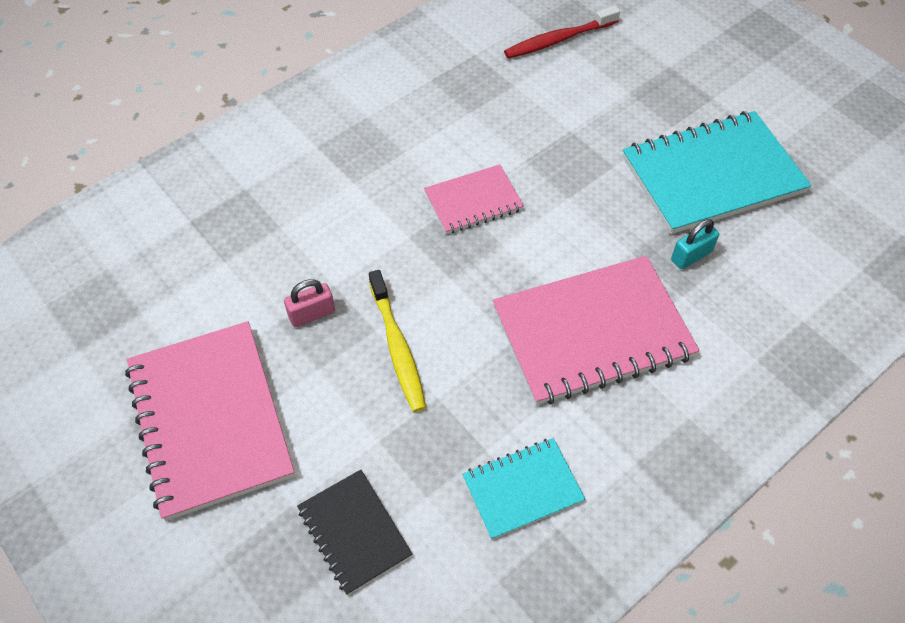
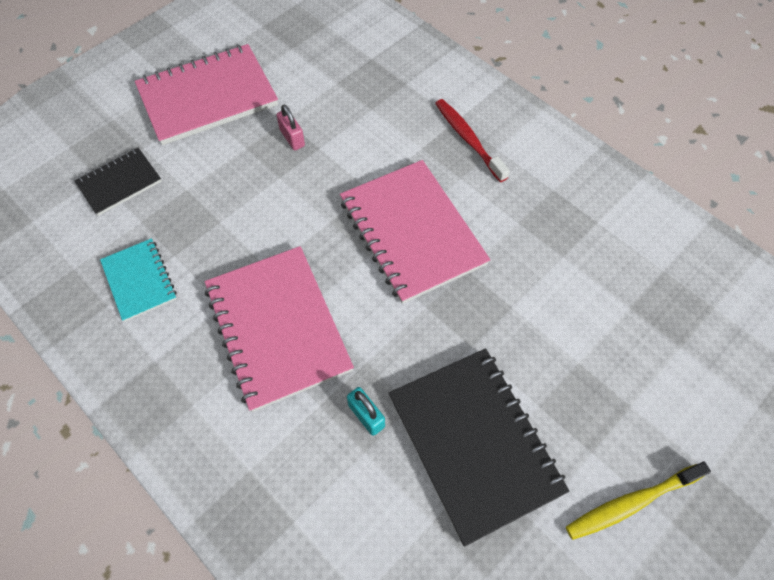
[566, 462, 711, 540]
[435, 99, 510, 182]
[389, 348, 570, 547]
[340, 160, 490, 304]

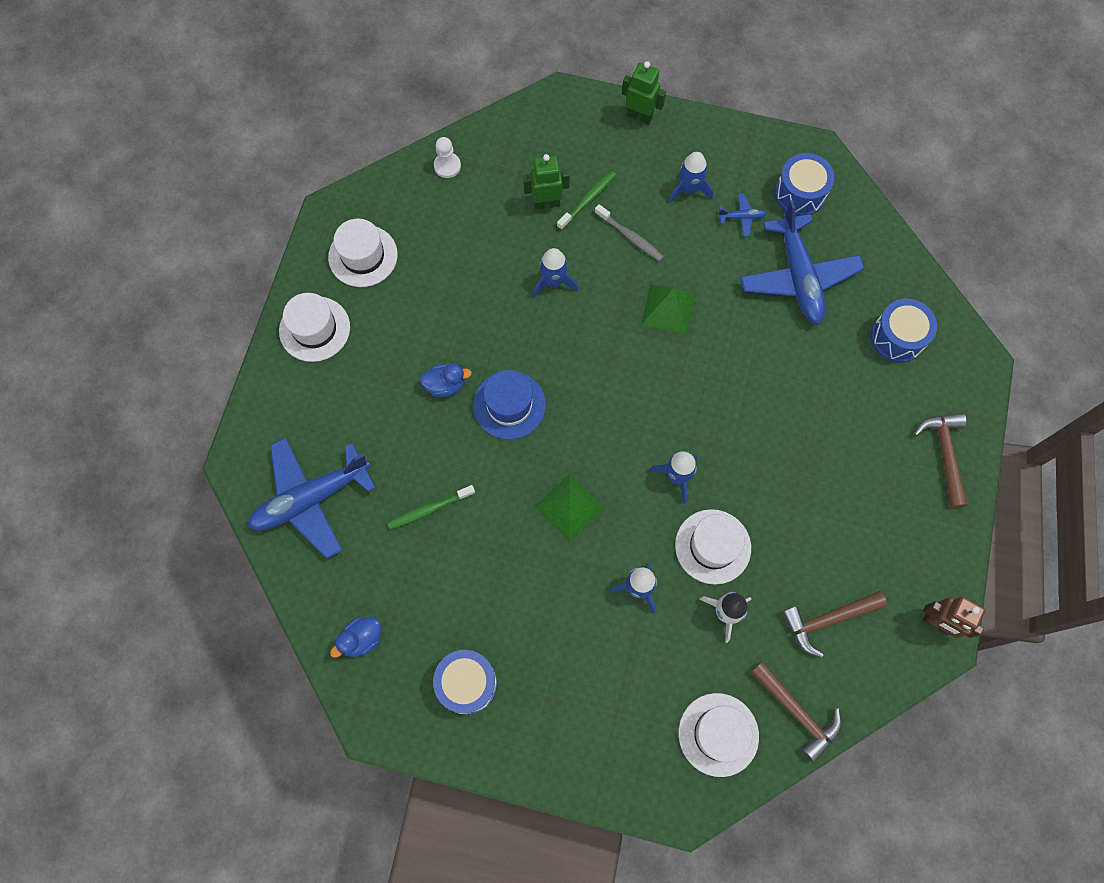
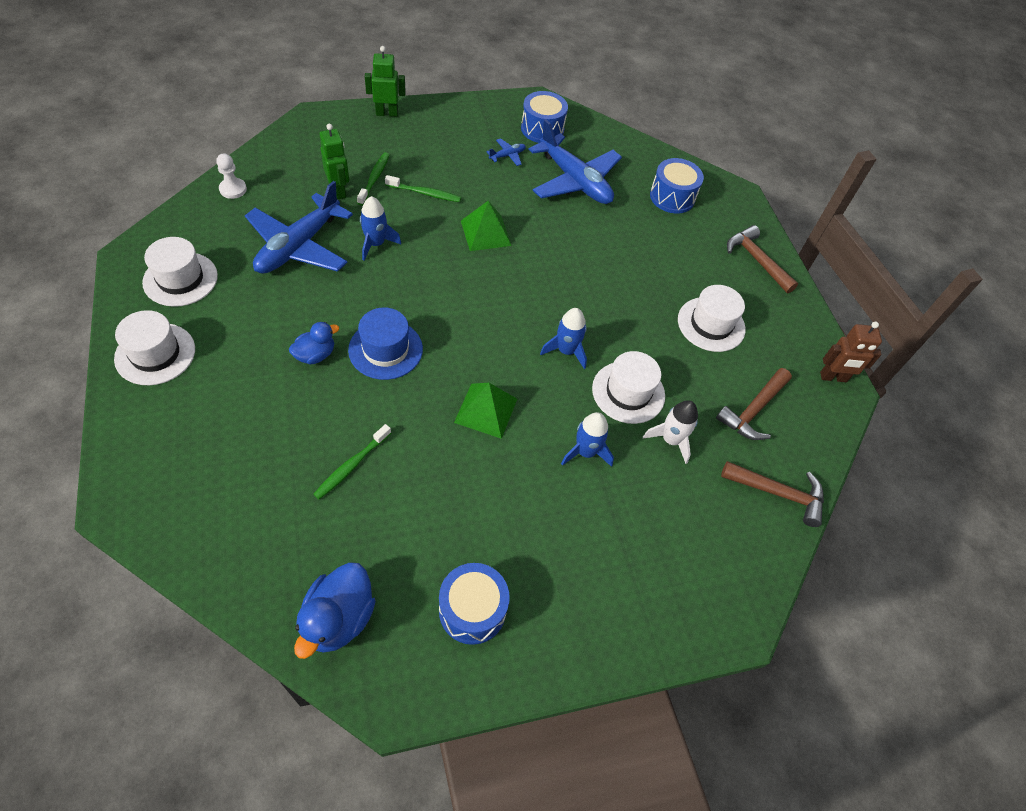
[669, 152, 713, 203] (first image)
[245, 181, 353, 274]
[678, 285, 746, 352]
[385, 175, 461, 202]
[320, 124, 349, 199]
[294, 562, 376, 659]

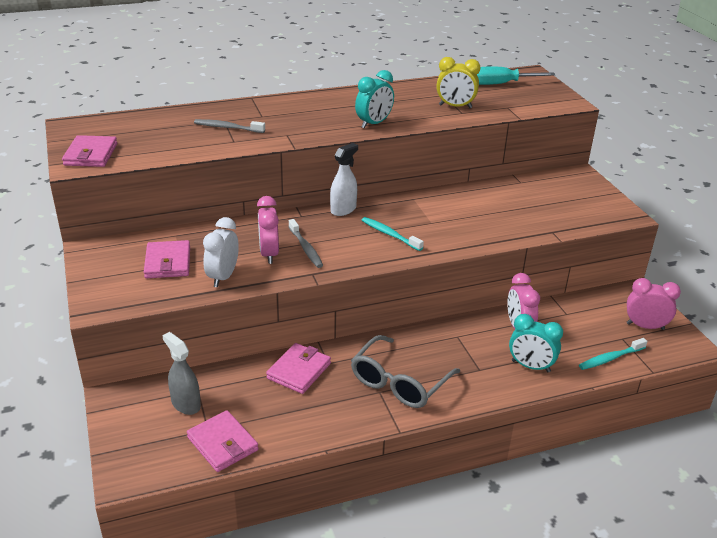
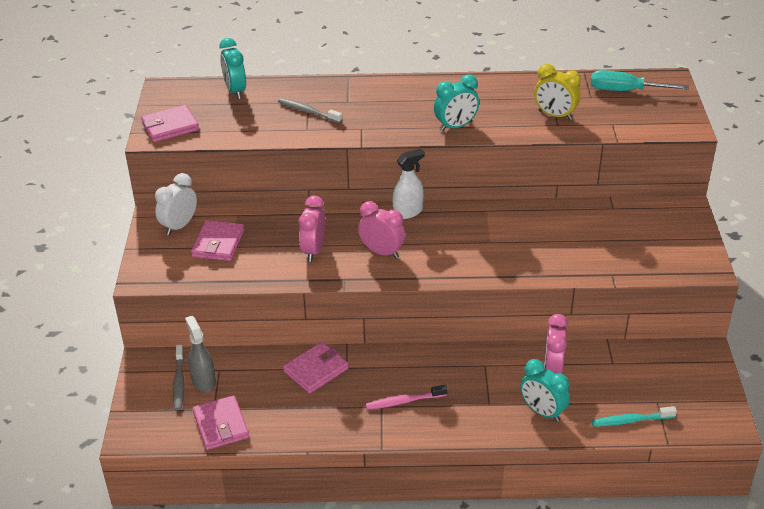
[362, 217, 424, 251] (first image)
[219, 38, 246, 99]
[155, 173, 197, 235]
[173, 345, 184, 410]
[358, 201, 405, 258]
[365, 385, 447, 410]
[141, 105, 199, 142]

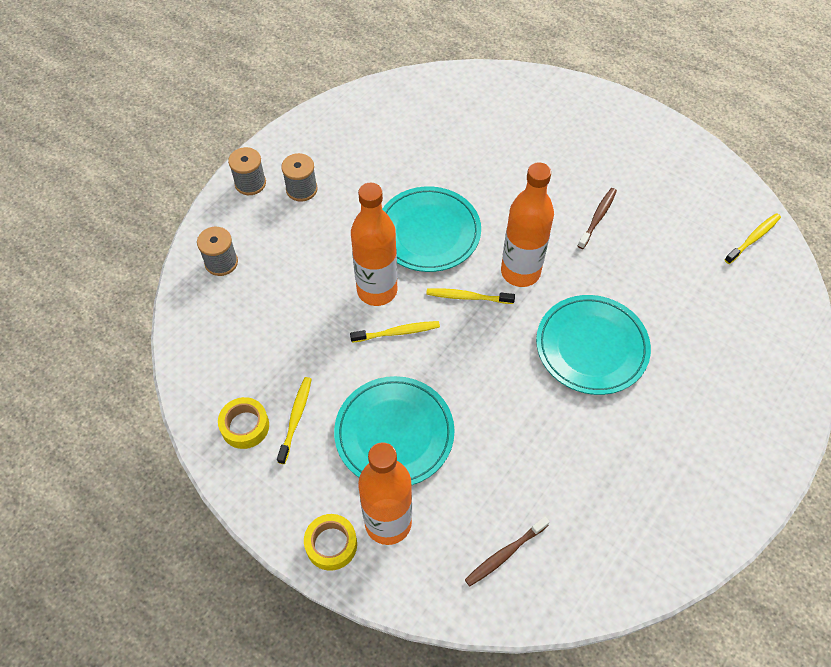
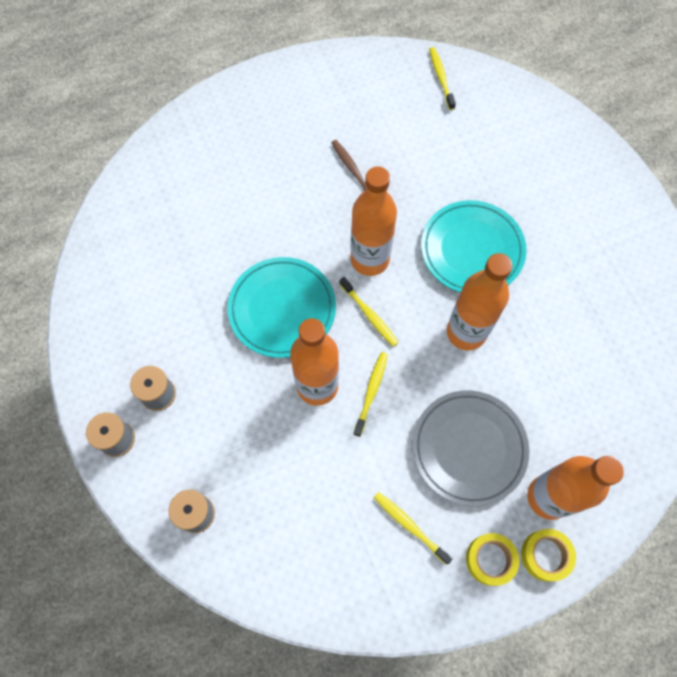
[465, 517, 549, 586] (first image)
[447, 253, 513, 350]
[466, 533, 519, 586]
[412, 390, 529, 506]
[339, 277, 399, 347]

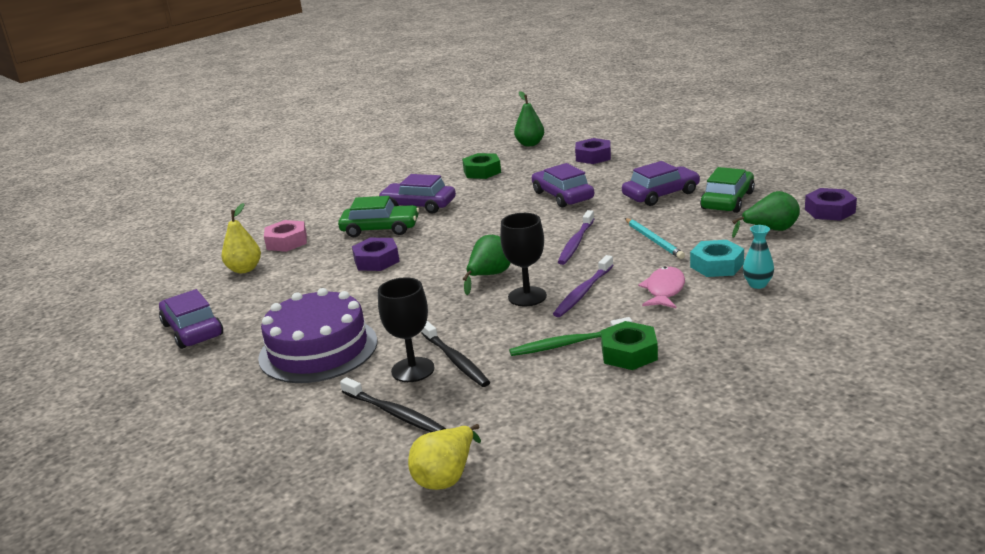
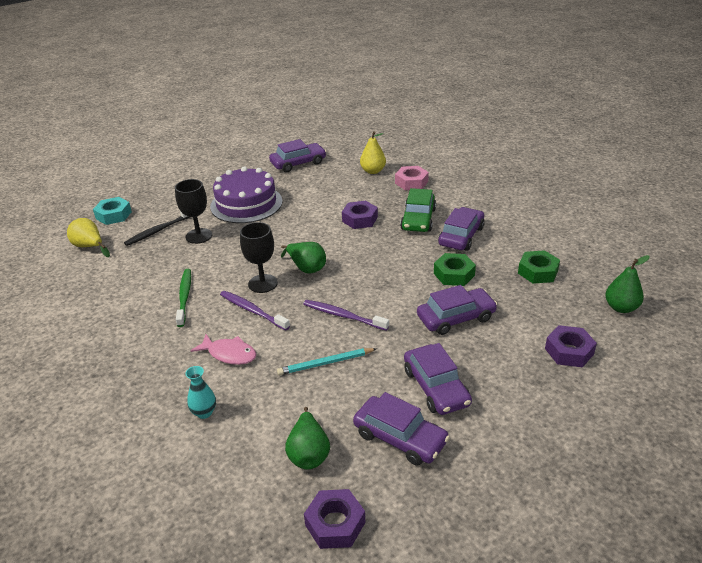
[421, 321, 490, 387] (first image)
[434, 253, 476, 286]
[93, 197, 132, 225]
[353, 392, 450, 466]

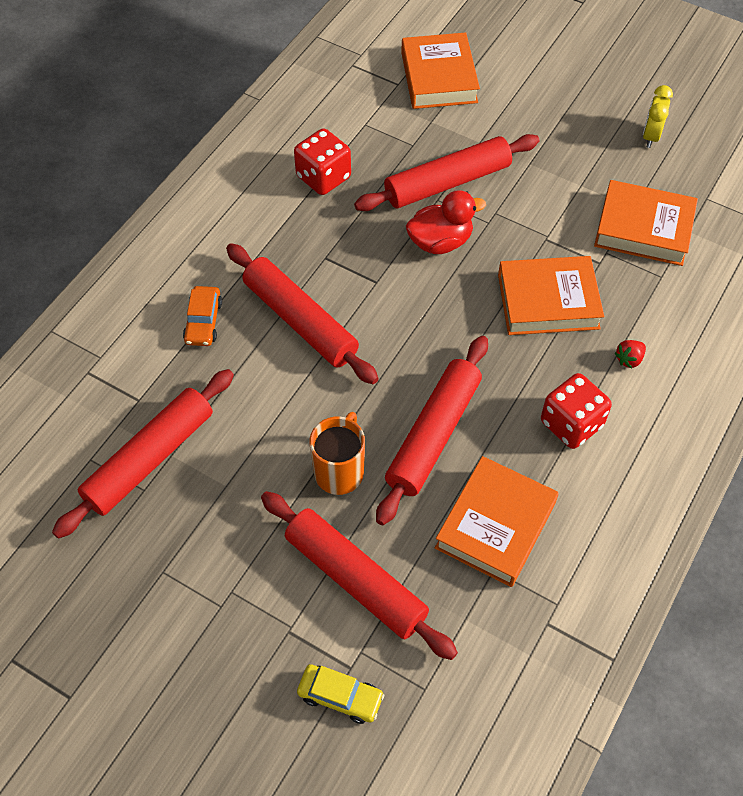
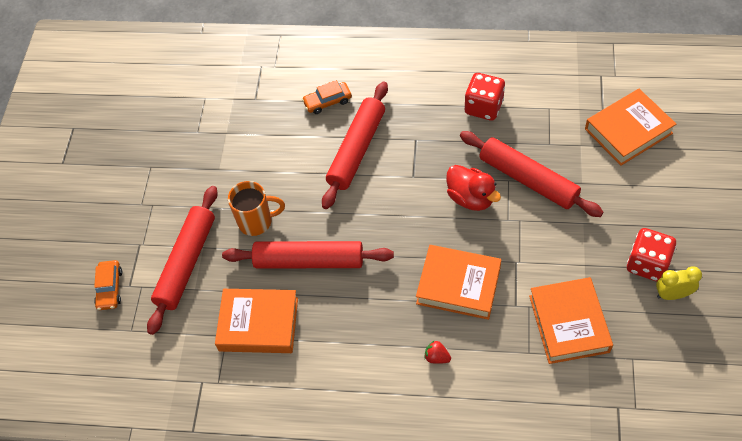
[52, 369, 234, 539] (first image)
[627, 228, 676, 282]
[94, 260, 122, 310]
[416, 245, 501, 320]

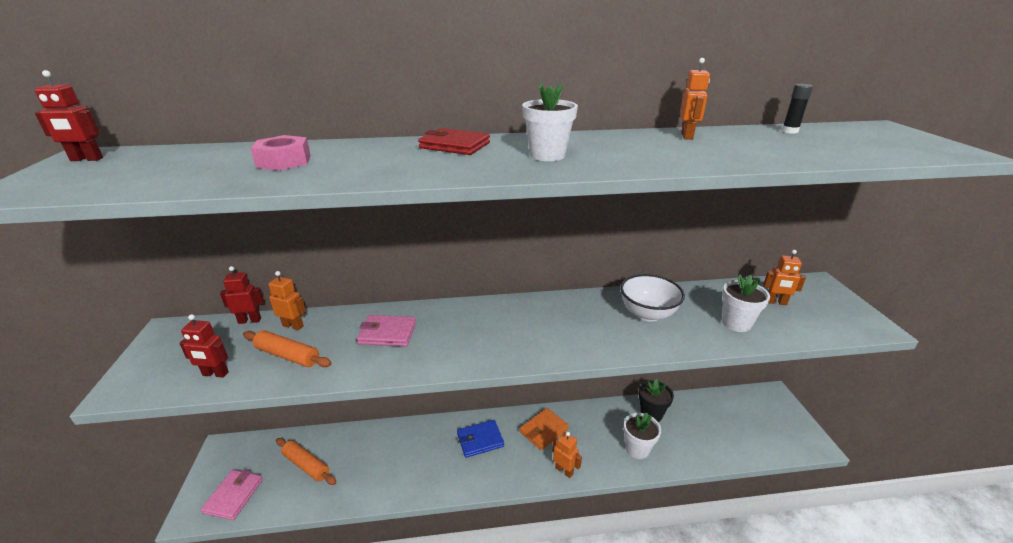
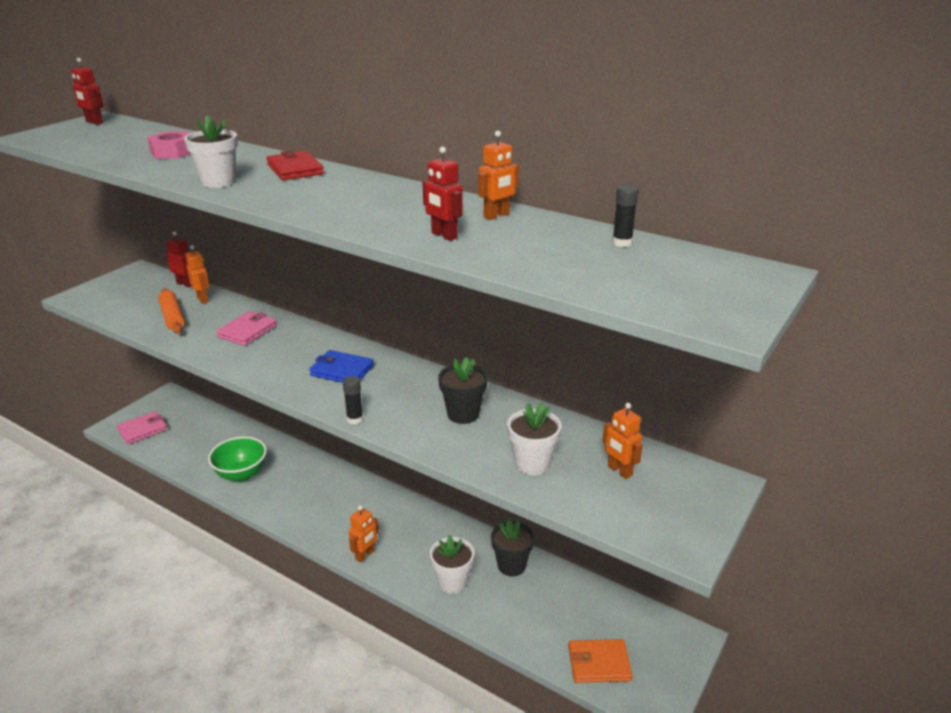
[276, 438, 337, 485] (first image)
[208, 436, 267, 482]
[343, 376, 363, 424]
[423, 146, 463, 241]
[309, 350, 374, 383]
[568, 639, 633, 683]
[184, 115, 238, 188]
[438, 357, 488, 424]
[216, 311, 277, 346]
[349, 505, 379, 563]

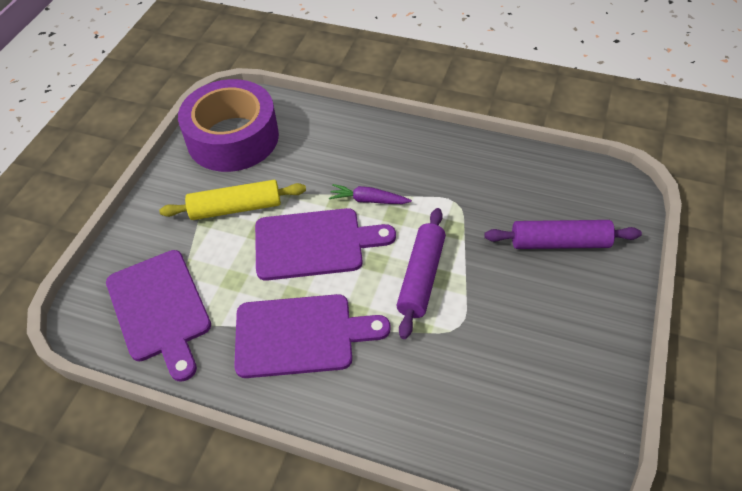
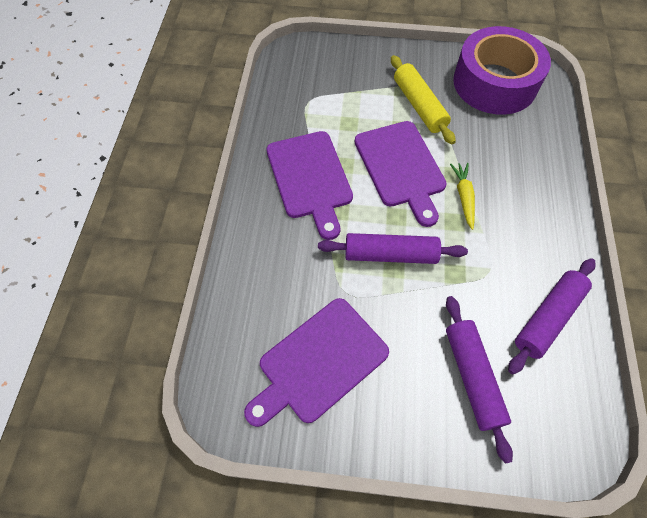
[508, 258, 595, 374]
[244, 298, 389, 427]
[450, 163, 475, 230]

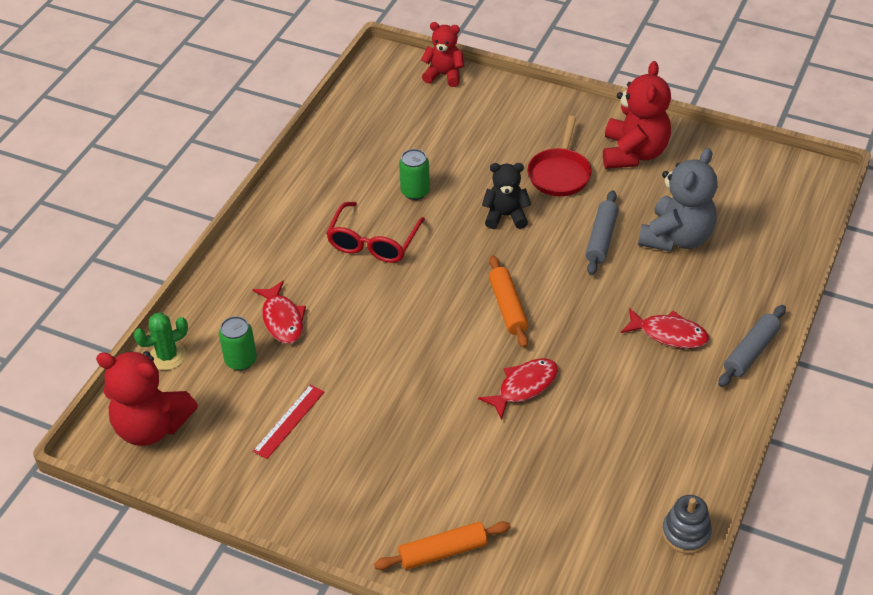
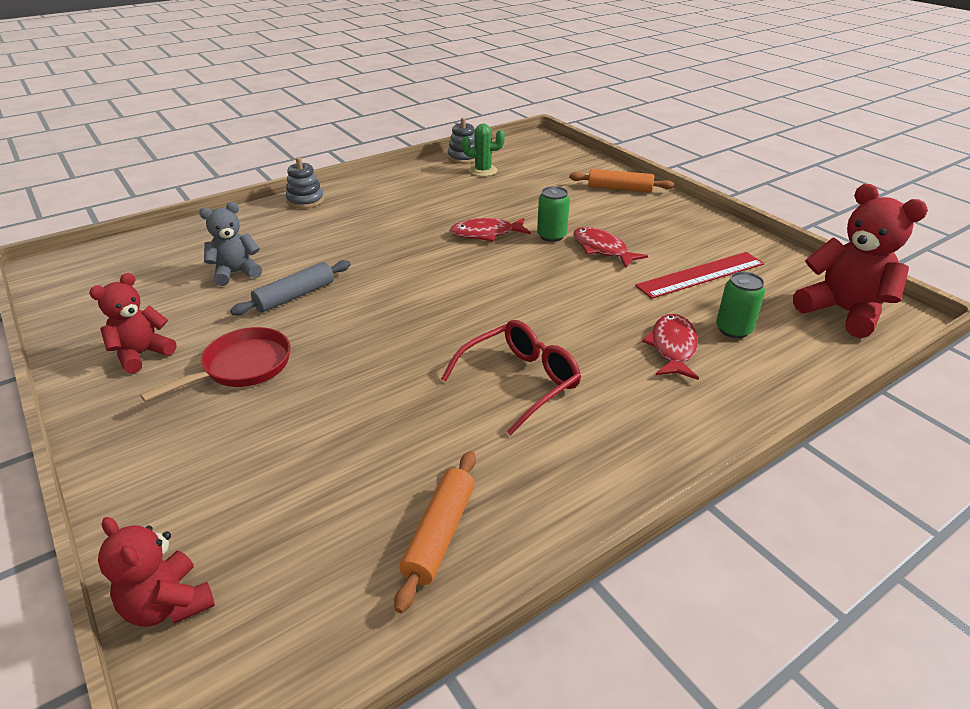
[482, 163, 531, 229] (first image)
[462, 124, 505, 177]
[537, 186, 570, 242]
[394, 451, 476, 613]
[573, 227, 648, 268]
[286, 157, 324, 209]
[635, 252, 764, 299]
[89, 273, 176, 374]
[199, 202, 262, 286]

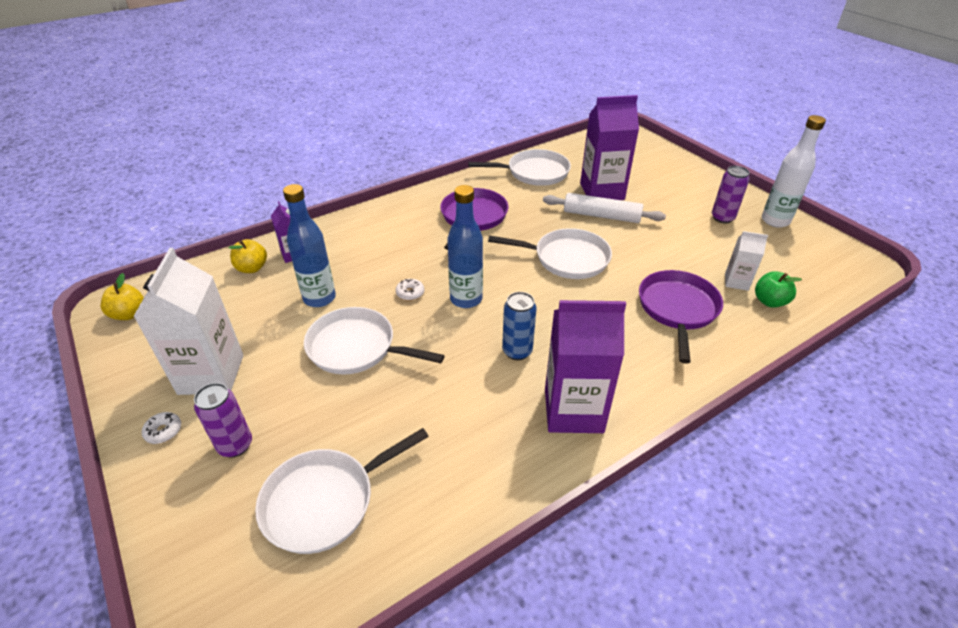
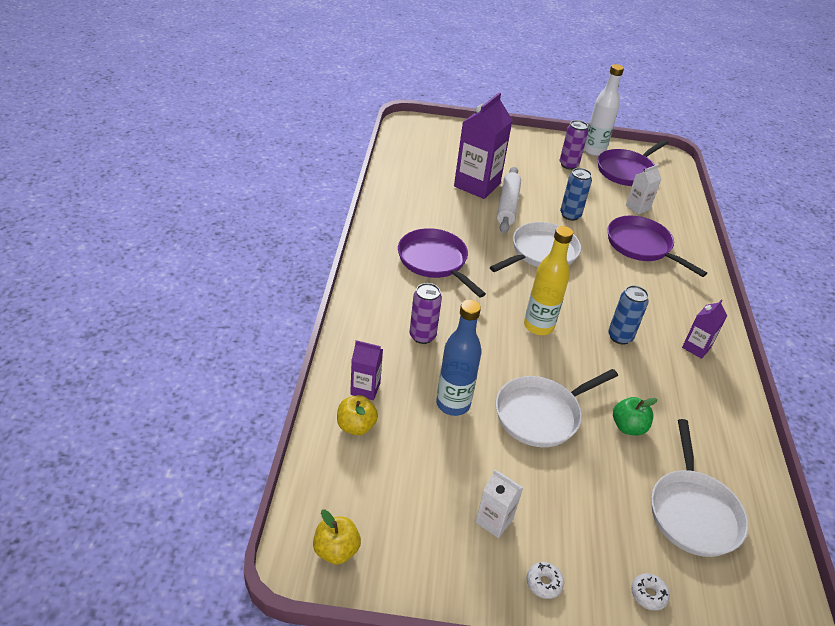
[468, 149, 571, 186] (first image)
[560, 168, 592, 221]
[598, 139, 669, 186]
[410, 283, 442, 344]
[631, 573, 670, 611]
[613, 397, 657, 435]
[524, 226, 573, 335]
[497, 167, 521, 233]
[476, 469, 523, 538]
[682, 299, 727, 359]

